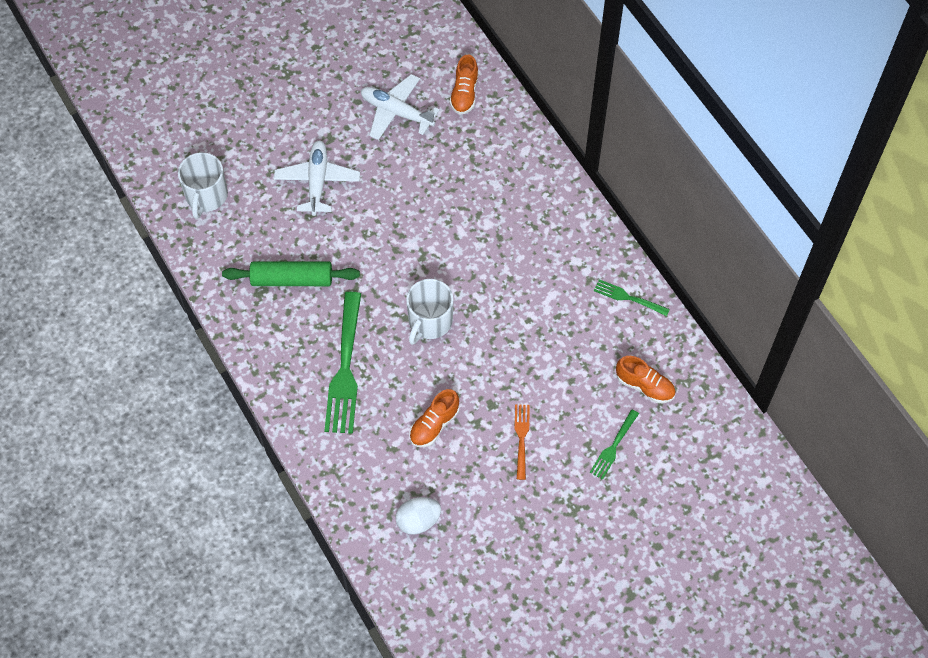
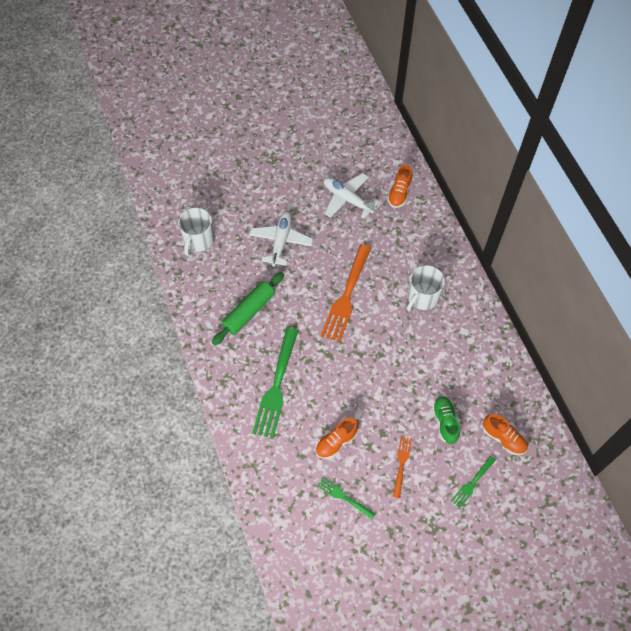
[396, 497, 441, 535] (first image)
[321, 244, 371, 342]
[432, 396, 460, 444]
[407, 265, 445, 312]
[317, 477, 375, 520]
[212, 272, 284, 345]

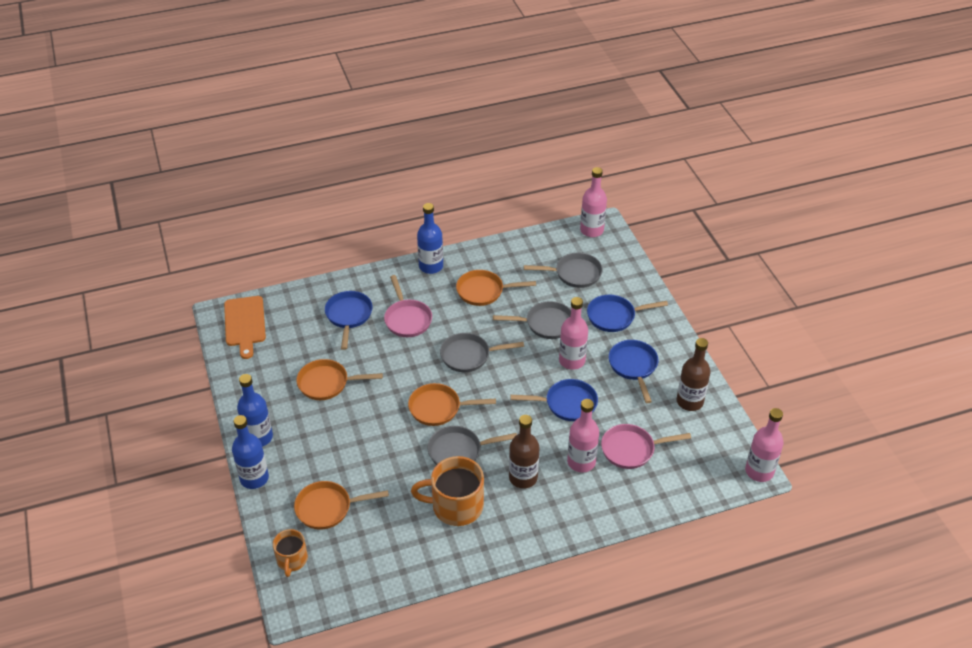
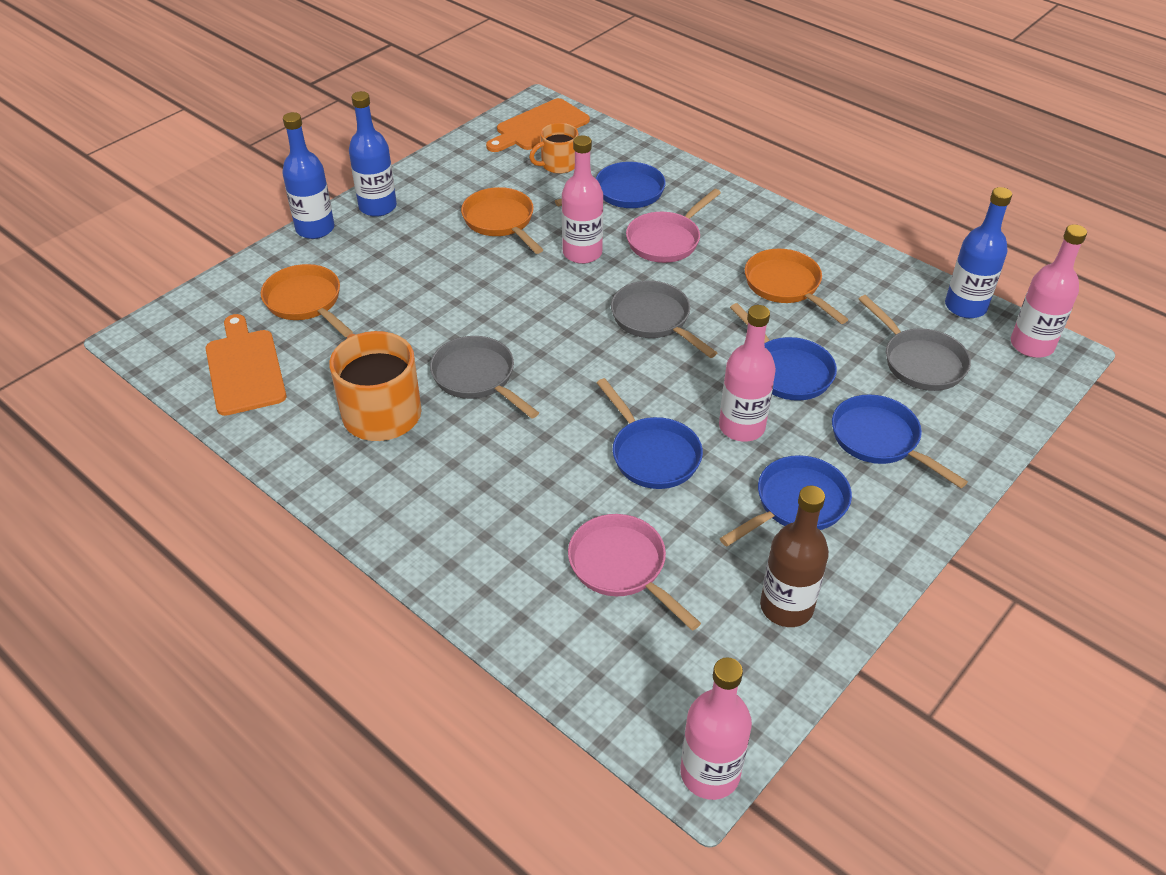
[408, 383, 496, 426] (first image)
[509, 415, 539, 488] (first image)
[206, 314, 286, 416]
[529, 123, 578, 174]
[945, 187, 1012, 318]
[562, 135, 603, 264]
[730, 303, 837, 401]

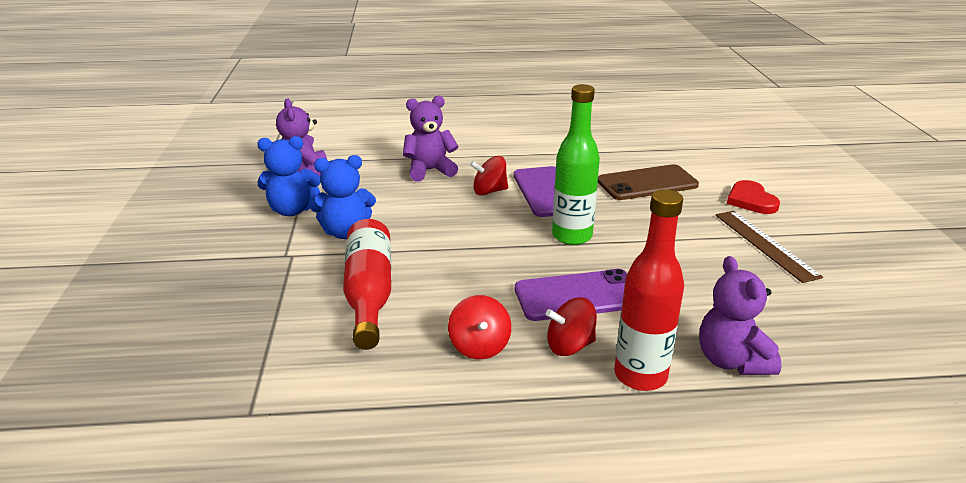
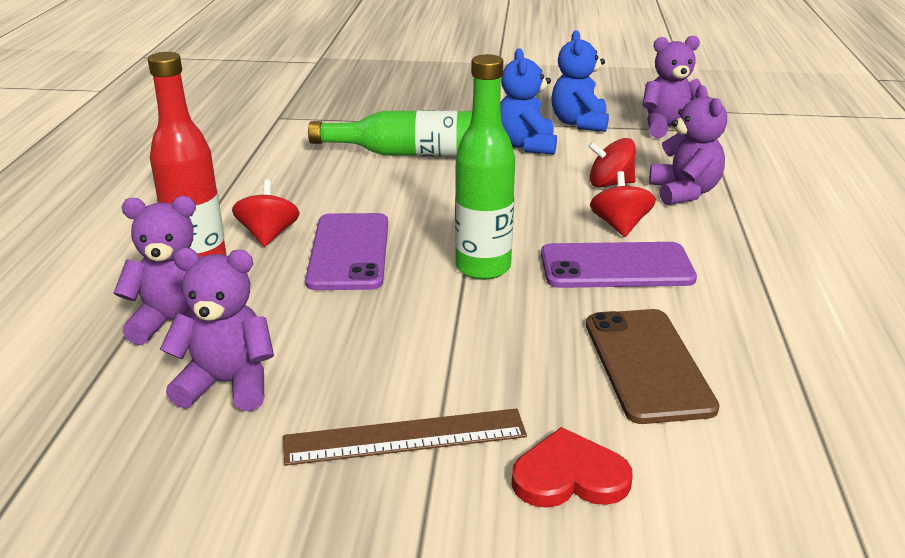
[160, 248, 274, 411]
[588, 138, 636, 187]
[308, 110, 472, 157]

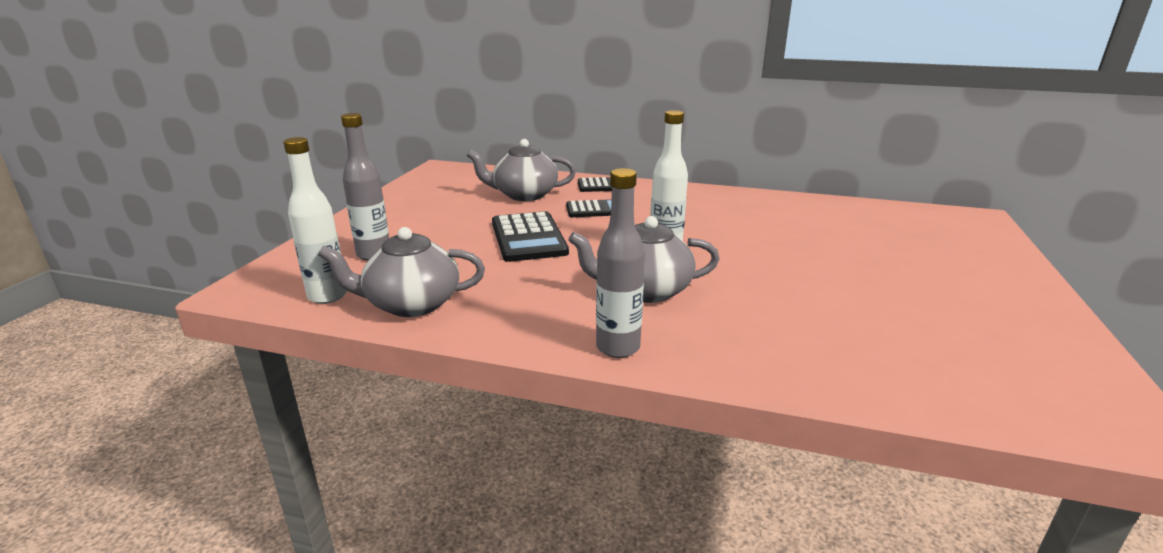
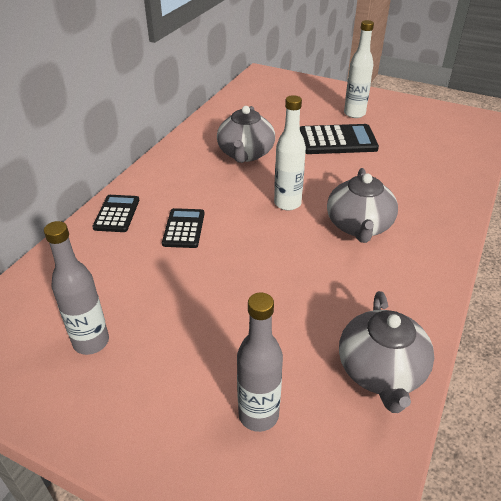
[344, 20, 374, 118]
[217, 106, 275, 163]
[300, 124, 379, 154]
[44, 221, 109, 355]

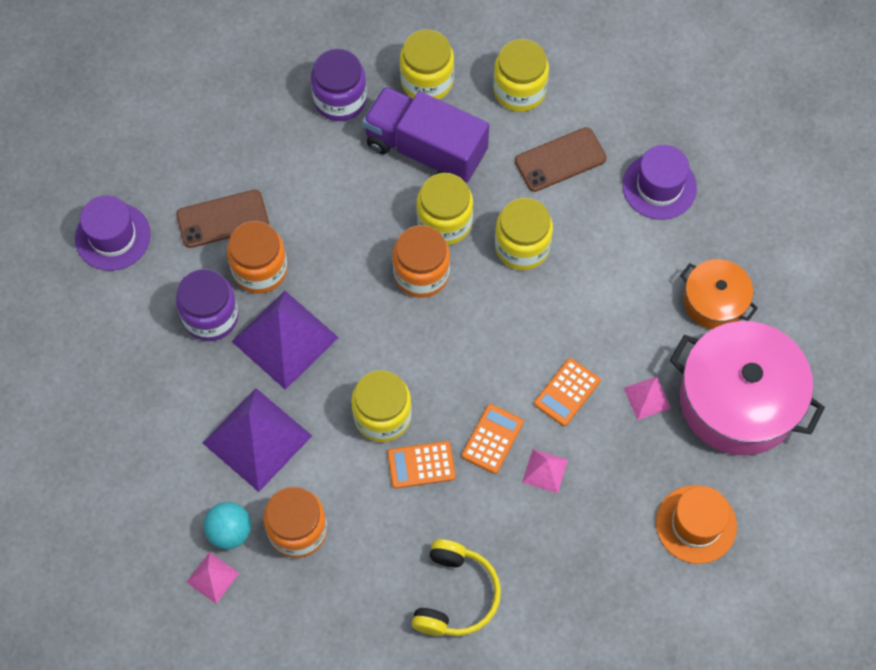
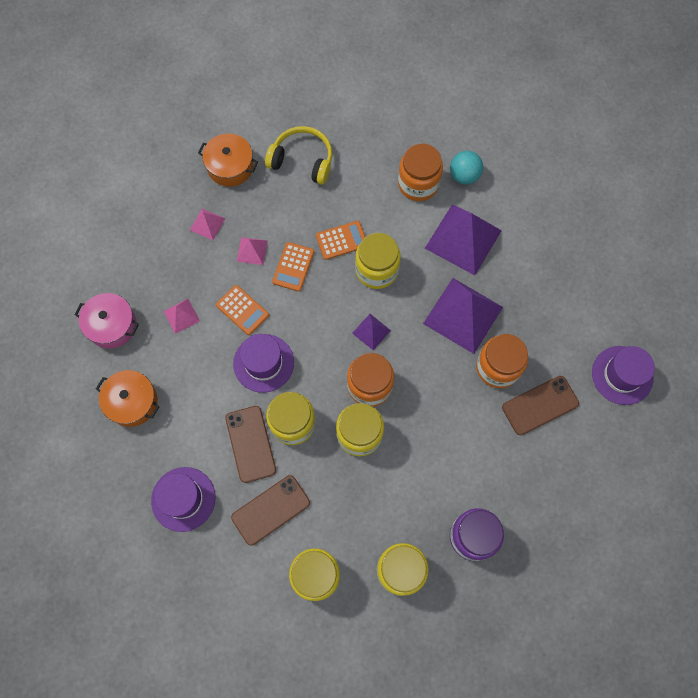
[176, 269, 239, 341] (first image)
[362, 86, 489, 184] (first image)
[656, 485, 737, 564] (first image)
[198, 133, 258, 187]
[225, 406, 276, 483]
[233, 334, 294, 393]
[352, 314, 391, 350]
[190, 209, 225, 240]
[265, 126, 332, 185]
[216, 285, 269, 335]
[74, 293, 139, 349]

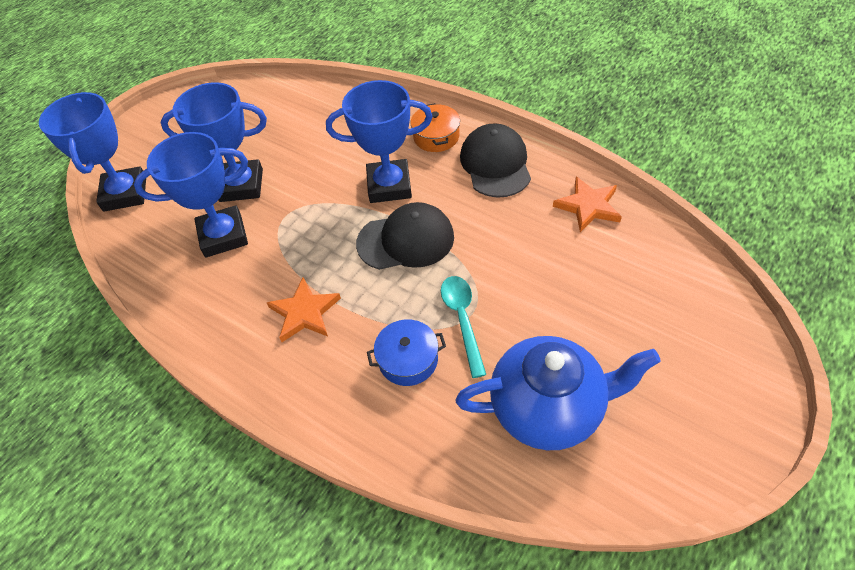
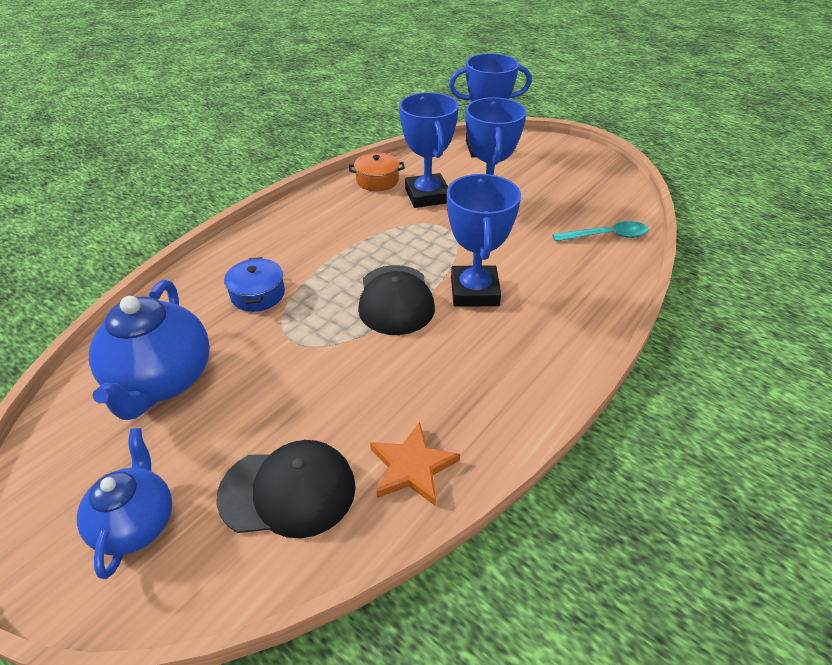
[267, 277, 341, 342] (first image)
[77, 428, 172, 579]
[349, 153, 405, 191]
[552, 221, 649, 242]
[216, 440, 356, 538]

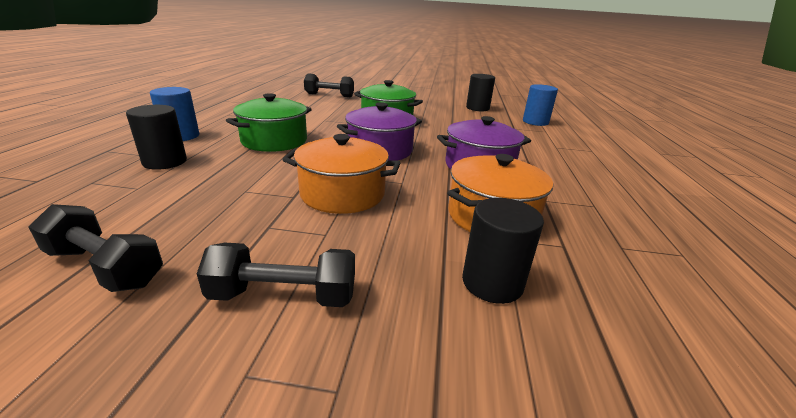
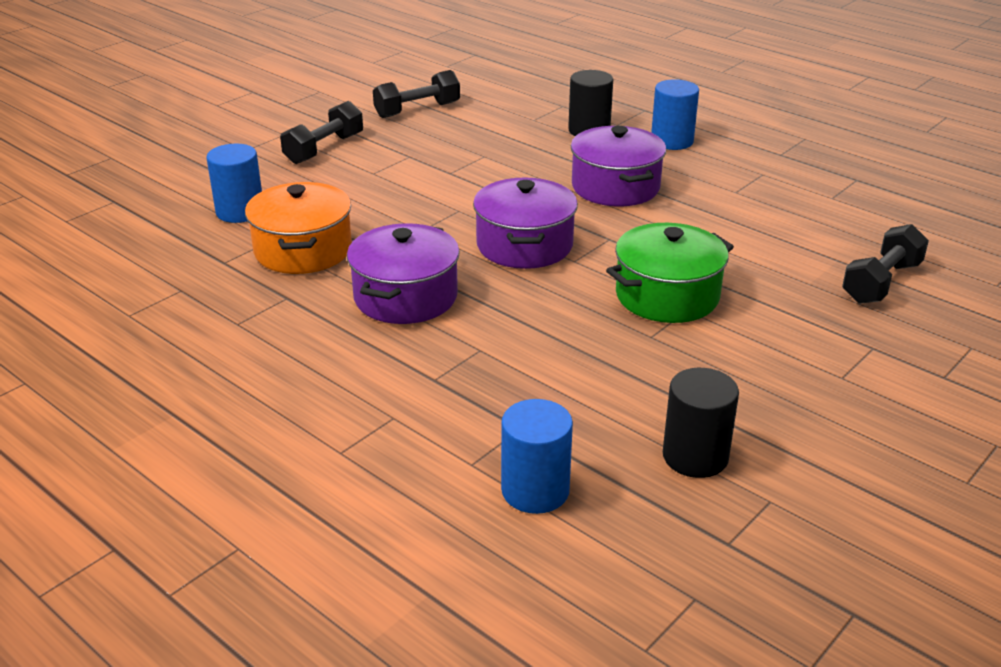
[282, 134, 400, 214] (first image)
[571, 126, 666, 206]
[206, 144, 262, 223]

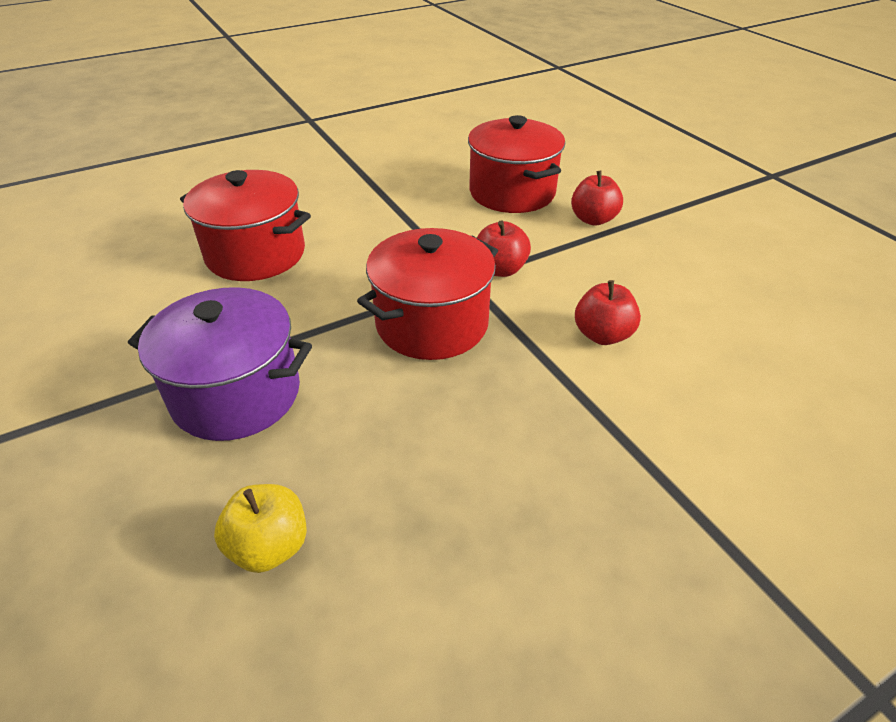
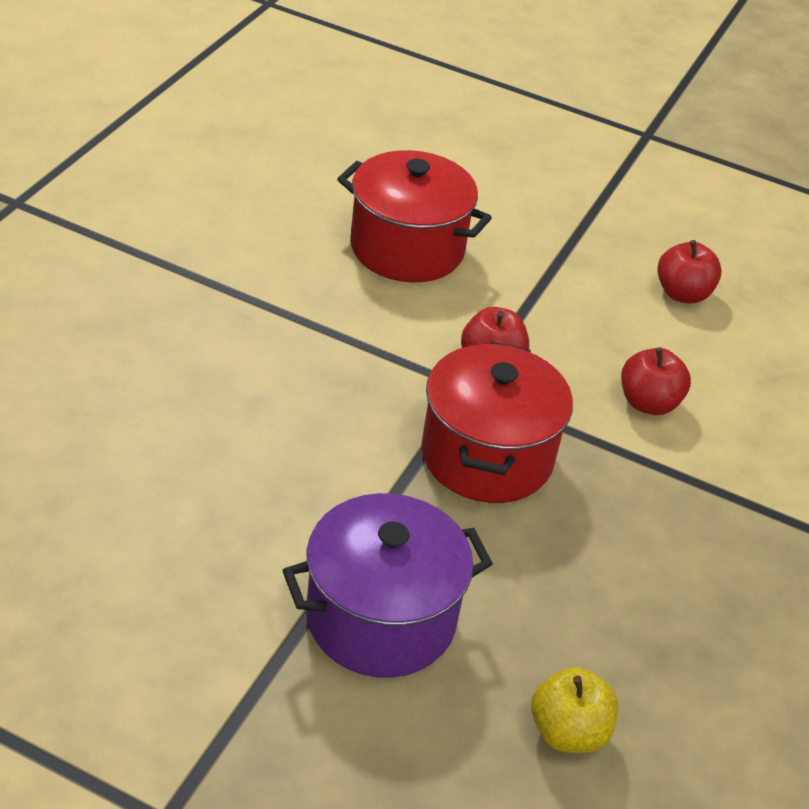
[180, 170, 311, 281] (first image)
[657, 240, 722, 304]

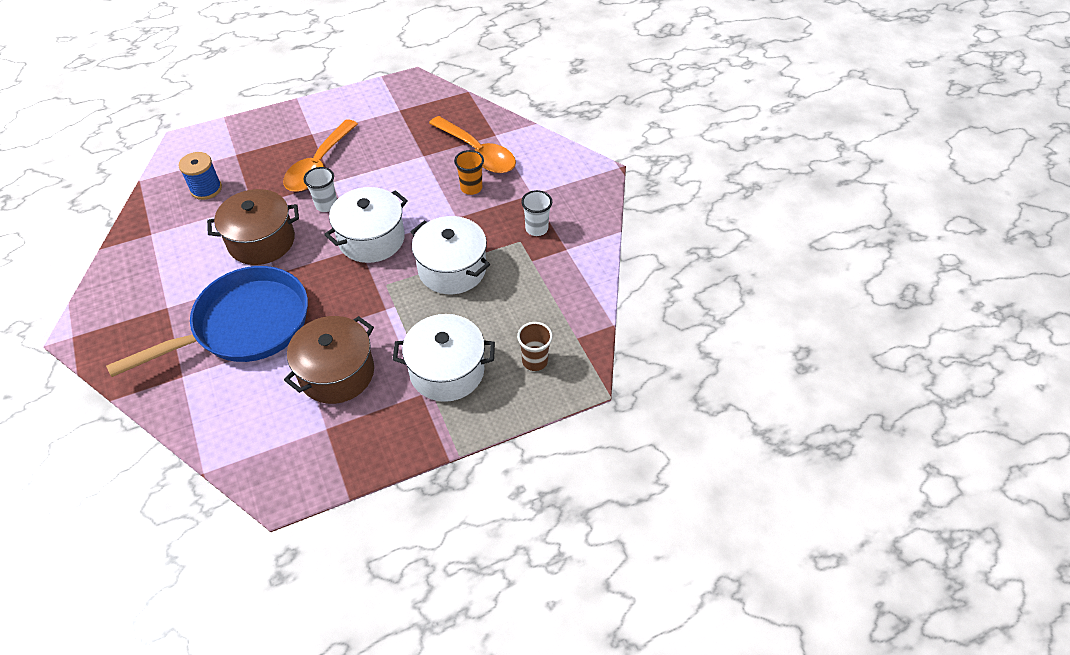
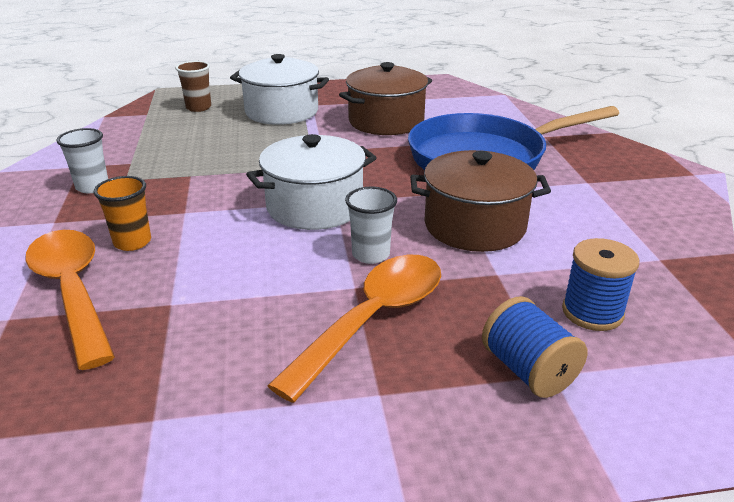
[410, 216, 490, 294] (first image)
[482, 296, 588, 398]

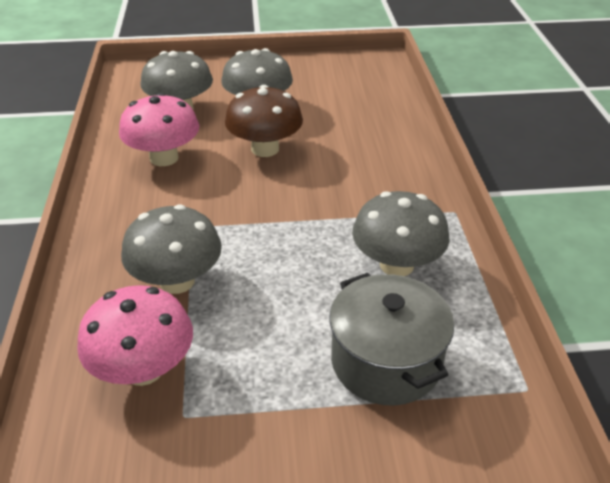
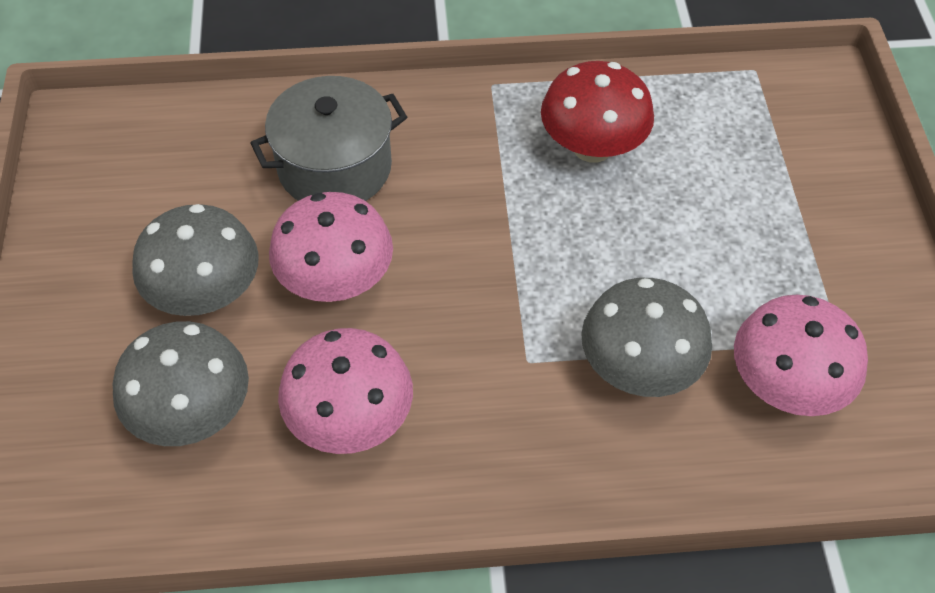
[251, 76, 407, 201]
[269, 192, 393, 302]
[541, 61, 654, 163]

